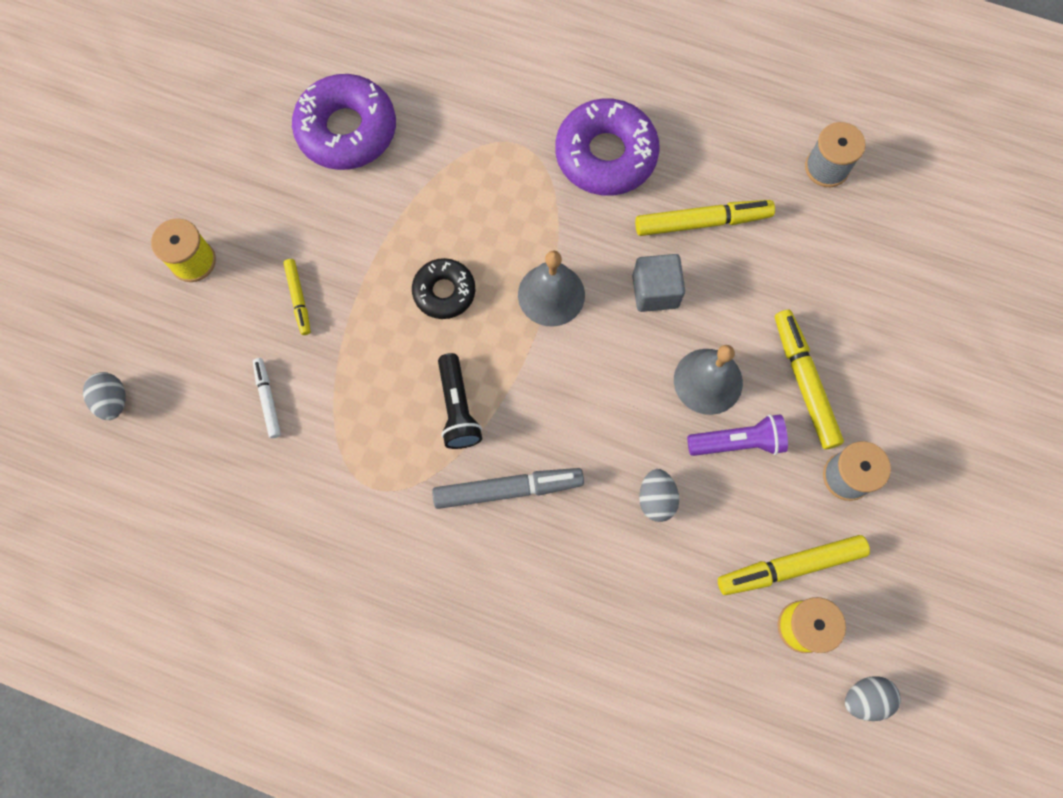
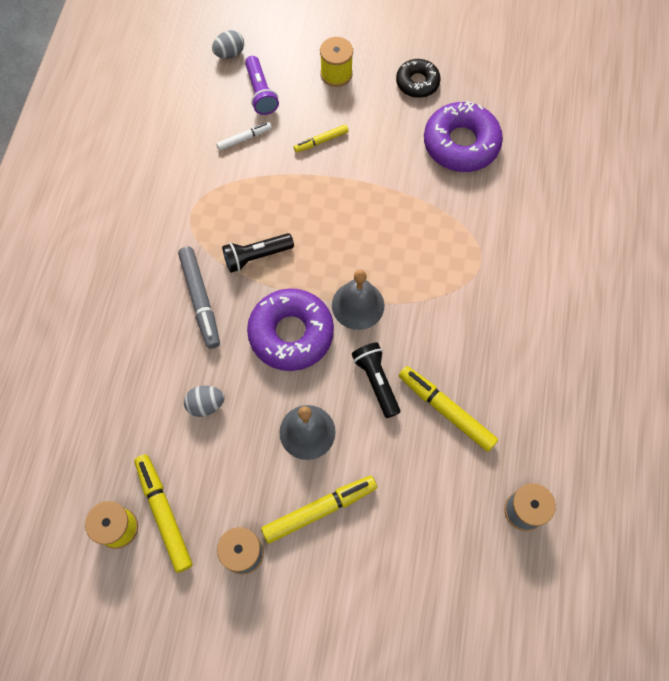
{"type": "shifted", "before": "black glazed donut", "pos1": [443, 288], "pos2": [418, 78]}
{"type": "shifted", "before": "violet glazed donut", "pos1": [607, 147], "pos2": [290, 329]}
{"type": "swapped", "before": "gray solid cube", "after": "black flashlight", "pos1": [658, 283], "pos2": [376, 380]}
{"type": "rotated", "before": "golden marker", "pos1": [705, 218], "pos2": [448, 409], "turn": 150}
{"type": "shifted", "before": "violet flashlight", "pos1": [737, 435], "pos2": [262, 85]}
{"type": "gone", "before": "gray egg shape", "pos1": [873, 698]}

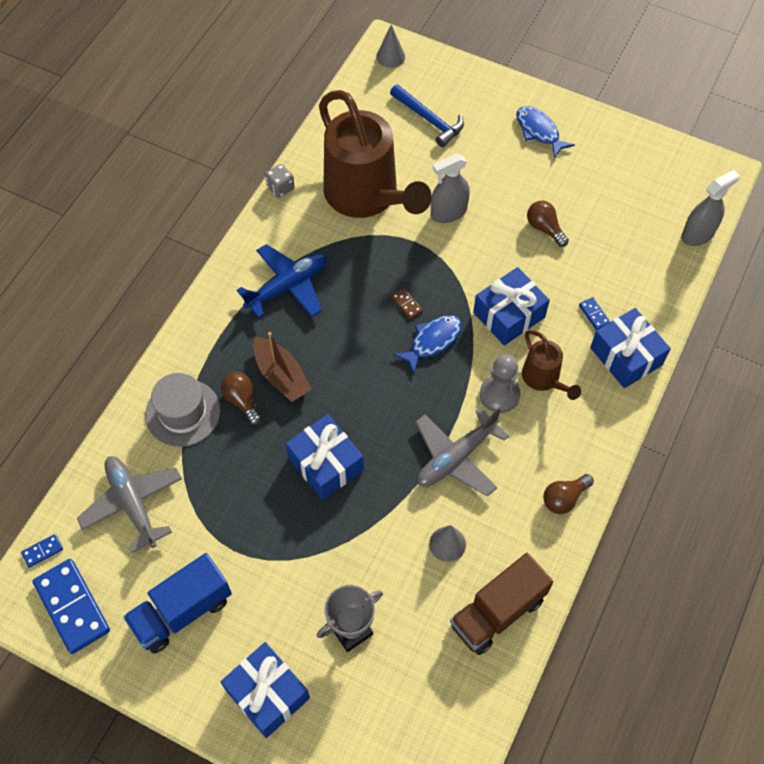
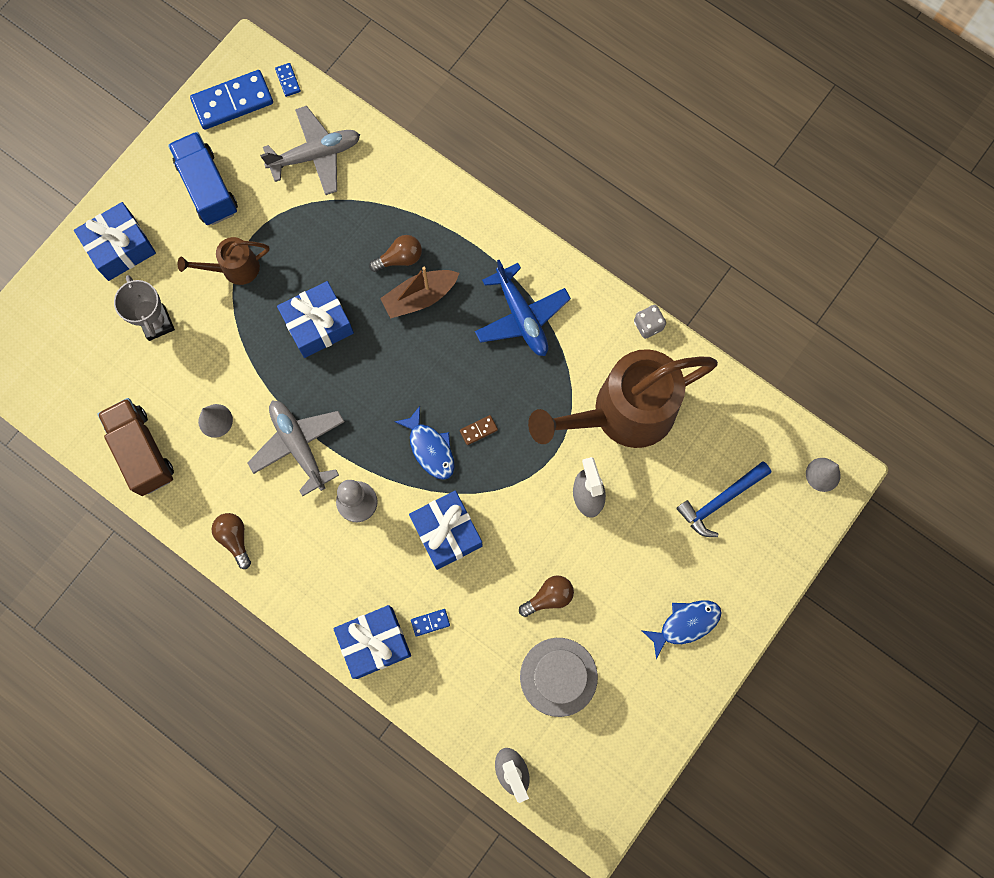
{"type": "shifted", "before": "gray tall hat", "pos1": [182, 410], "pos2": [559, 677]}
{"type": "shifted", "before": "dark brown watering can", "pos1": [551, 365], "pos2": [223, 261]}

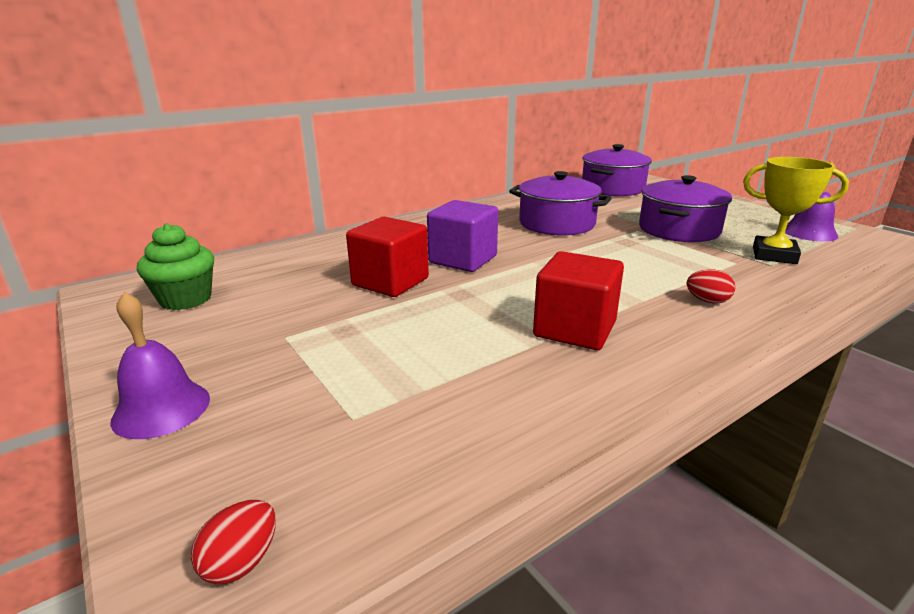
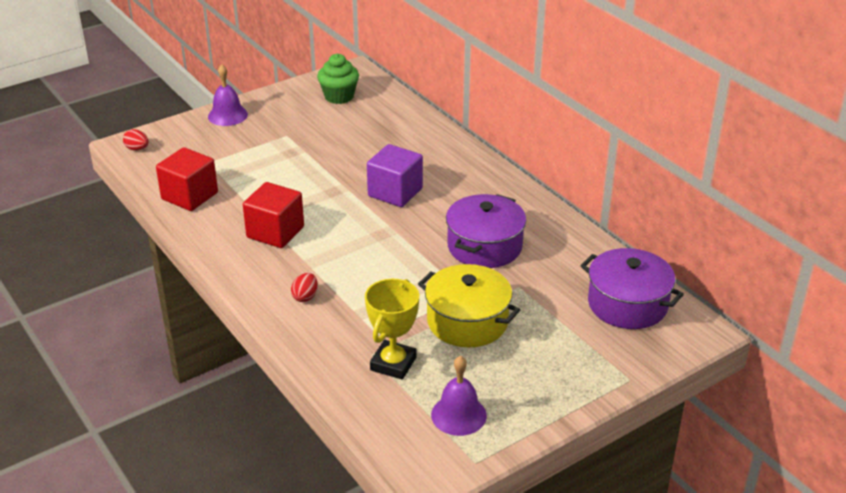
{"type": "shifted", "before": "scarlet solid cube", "pos1": [387, 257], "pos2": [187, 179]}
{"type": "repainted", "before": "violet cooking pot", "after": "golden cooking pot", "pos1": [685, 208], "pos2": [469, 305]}

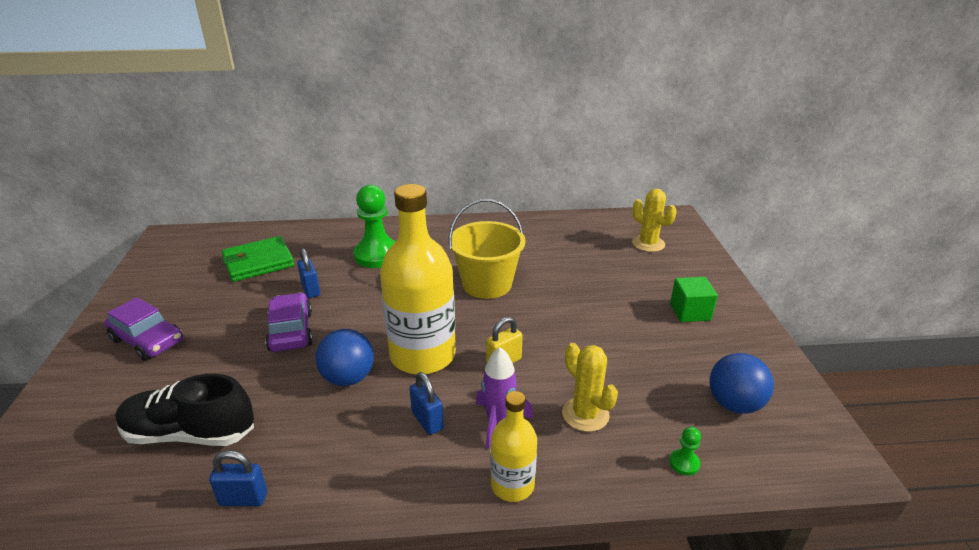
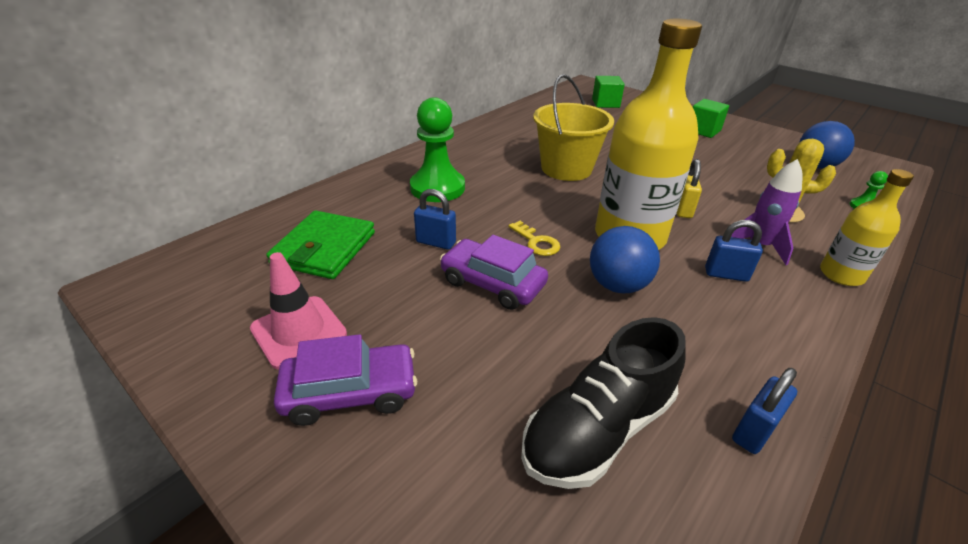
{"type": "swapped", "before": "golden cactus", "after": "leaf-green solid cube", "pos1": [654, 220], "pos2": [608, 92]}
{"type": "new", "after": "pink traffic cone", "pos2": [298, 311]}
{"type": "new", "after": "golden key", "pos2": [534, 238]}

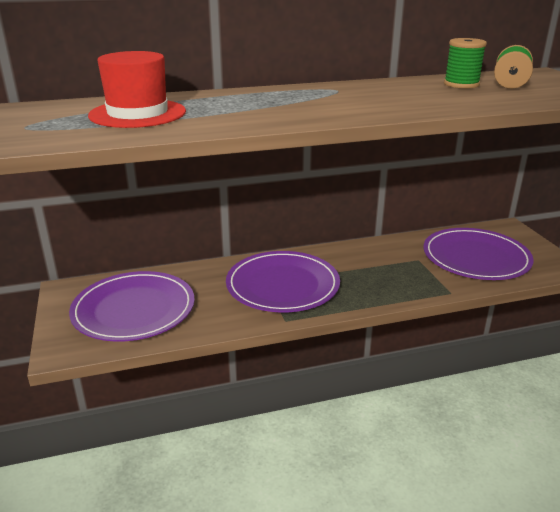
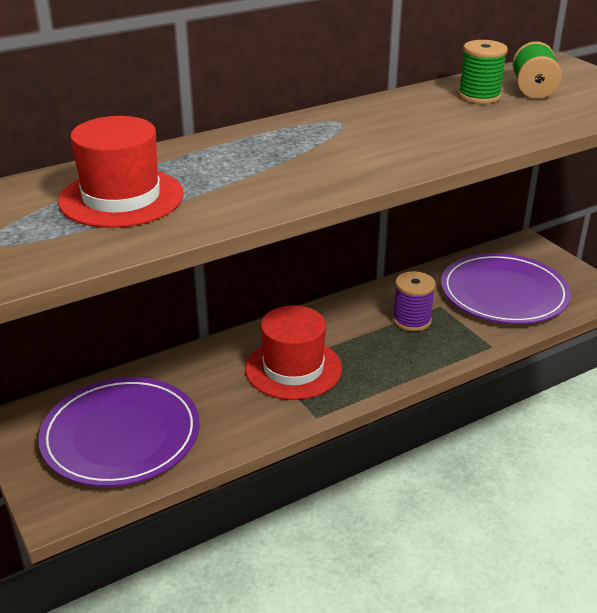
{"type": "swapped", "before": "violet dinner plate", "after": "scarlet tall hat", "pos1": [283, 281], "pos2": [293, 352]}
{"type": "new", "after": "violet bobbin", "pos2": [414, 301]}

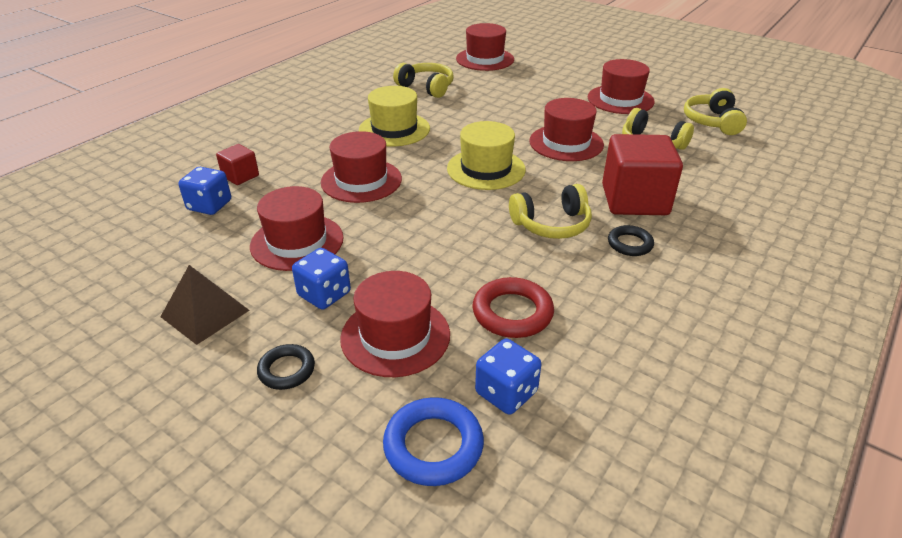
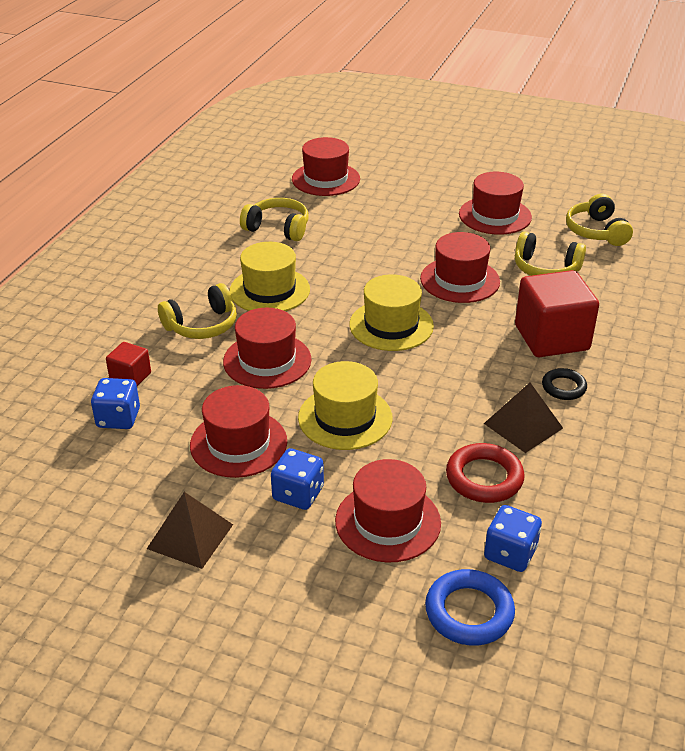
{"type": "gone", "before": "black ring", "pos1": [286, 367]}
{"type": "shifted", "before": "golden over-ear headphones", "pos1": [550, 211], "pos2": [197, 311]}
{"type": "new", "after": "golden tall hat", "pos2": [345, 405]}
{"type": "new", "after": "dark brown pyramid shape", "pos2": [523, 418]}

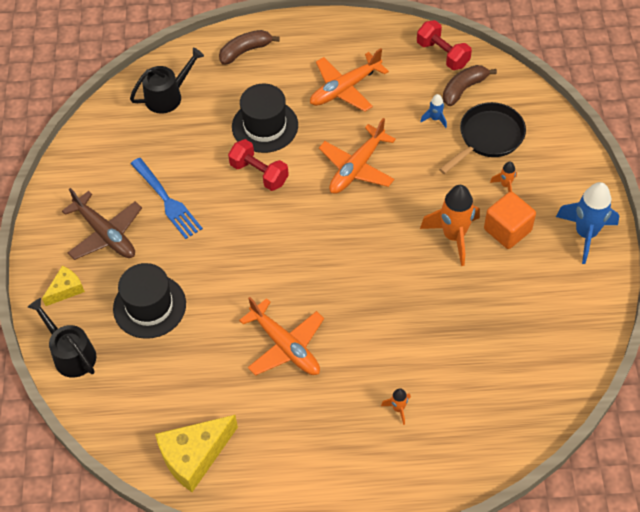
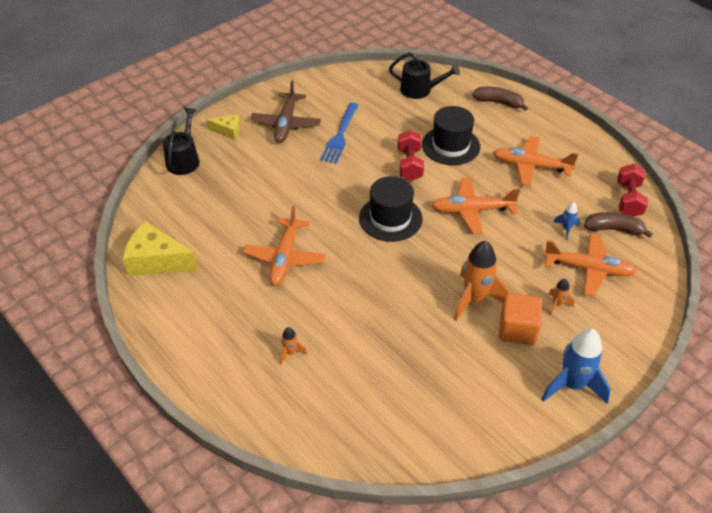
{"type": "shifted", "before": "black tall hat", "pos1": [149, 301], "pos2": [390, 209]}
{"type": "swapped", "before": "black frying pan", "after": "orange toy plane", "pos1": [482, 138], "pos2": [590, 265]}

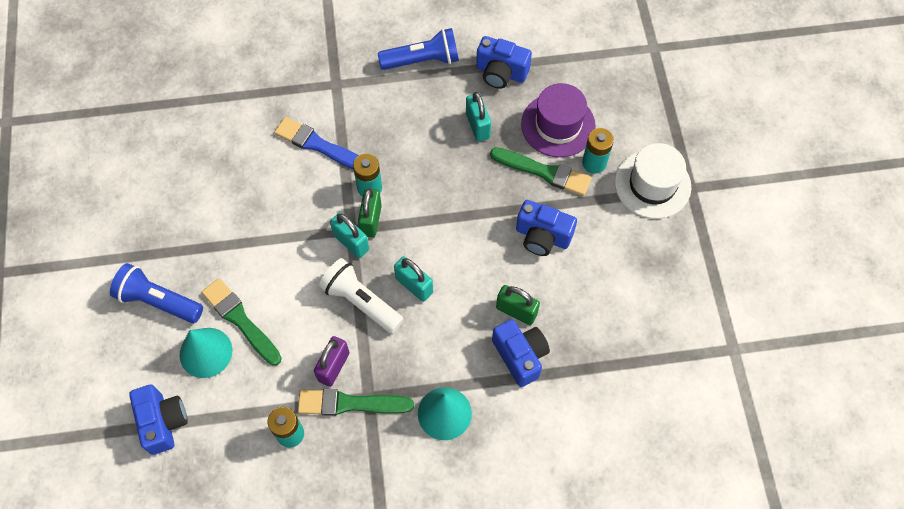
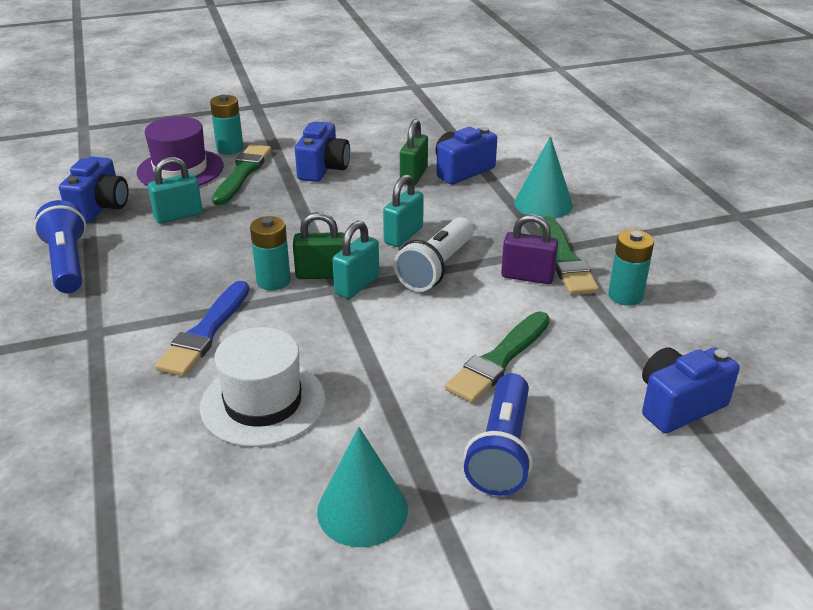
{"type": "shifted", "before": "turquoise cone shape", "pos1": [206, 353], "pos2": [362, 487]}
{"type": "shifted", "before": "pure white tall hat", "pos1": [653, 181], "pos2": [262, 387]}

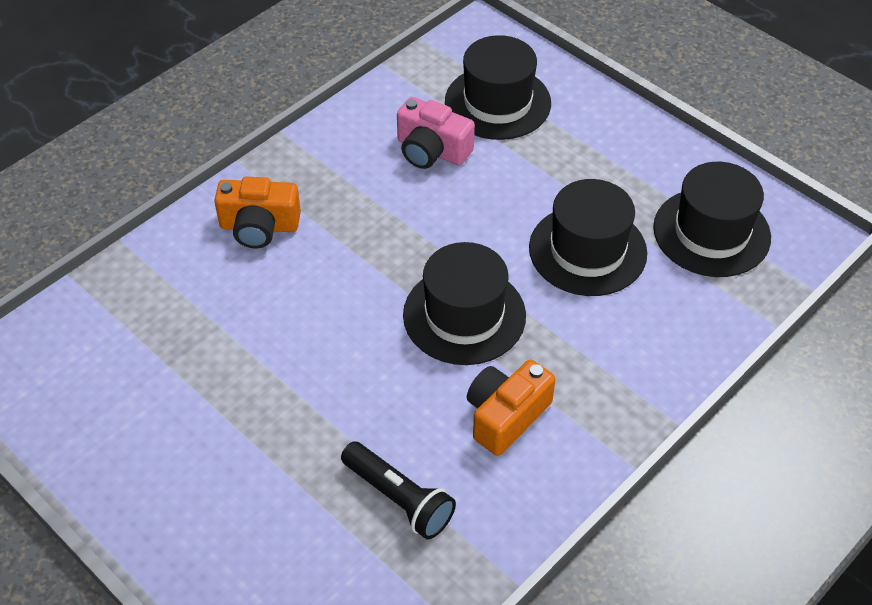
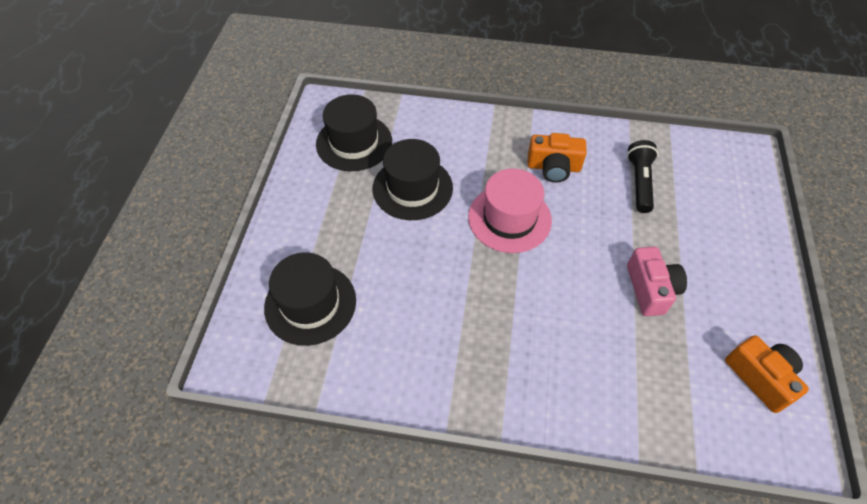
{"type": "shifted", "before": "orange compact camera", "pos1": [257, 213], "pos2": [767, 374]}
{"type": "shifted", "before": "pink compact camera", "pos1": [436, 133], "pos2": [657, 281]}
{"type": "repainted", "before": "black tall hat", "after": "pink tall hat", "pos1": [464, 303], "pos2": [510, 211]}

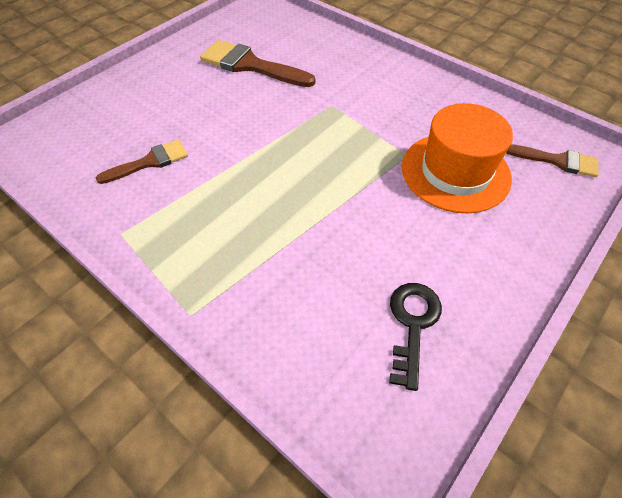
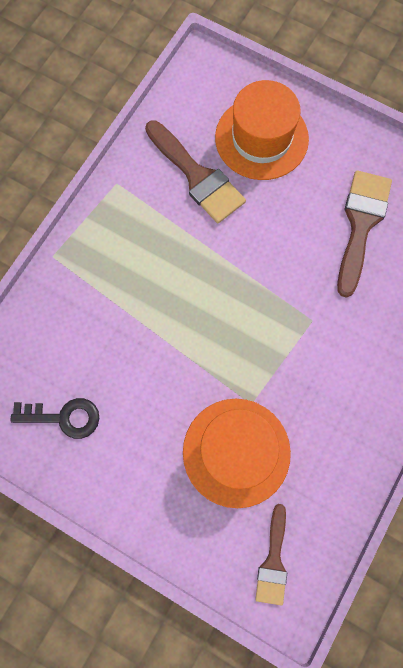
{"type": "scaled", "before": "dark brown brush", "pos1": [142, 161], "pos2": [195, 171], "scale": 1.63}
{"type": "new", "after": "orange tall hat", "pos2": [262, 130]}

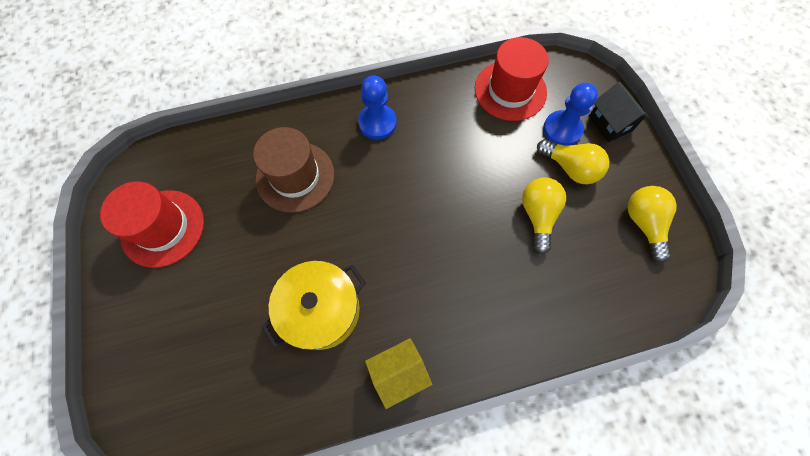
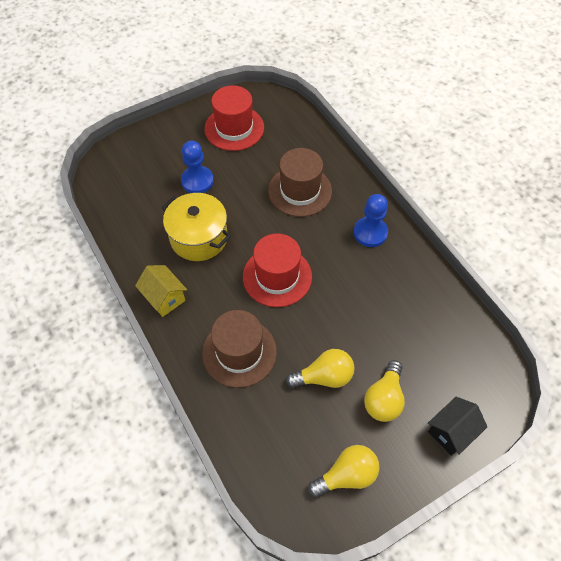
{"type": "shifted", "before": "scarlet tall hat", "pos1": [512, 79], "pos2": [277, 270]}
{"type": "shifted", "before": "cobalt chess pawn", "pos1": [570, 114], "pos2": [197, 167]}
{"type": "new", "after": "dark brown tall hat", "pos2": [239, 349]}

